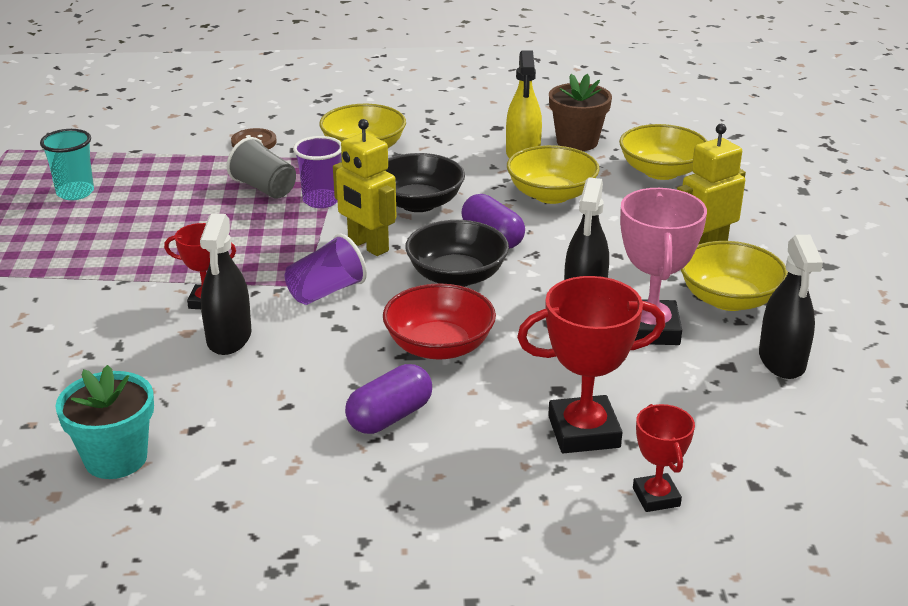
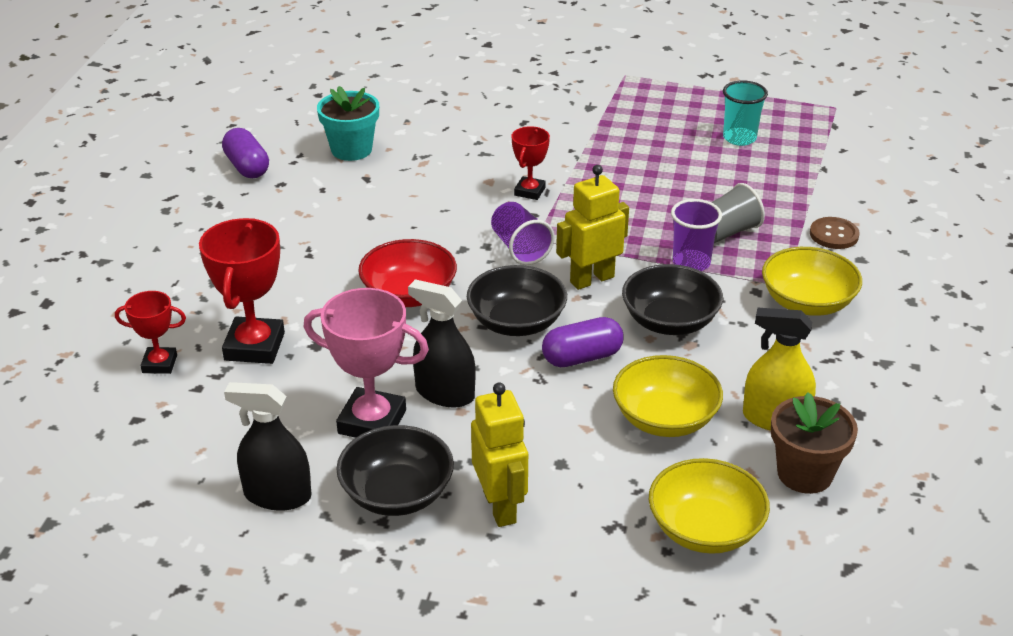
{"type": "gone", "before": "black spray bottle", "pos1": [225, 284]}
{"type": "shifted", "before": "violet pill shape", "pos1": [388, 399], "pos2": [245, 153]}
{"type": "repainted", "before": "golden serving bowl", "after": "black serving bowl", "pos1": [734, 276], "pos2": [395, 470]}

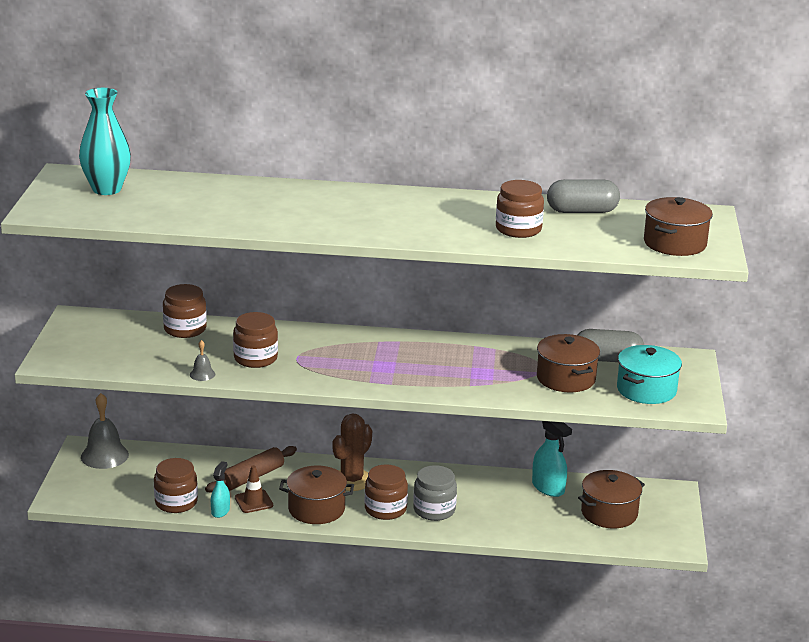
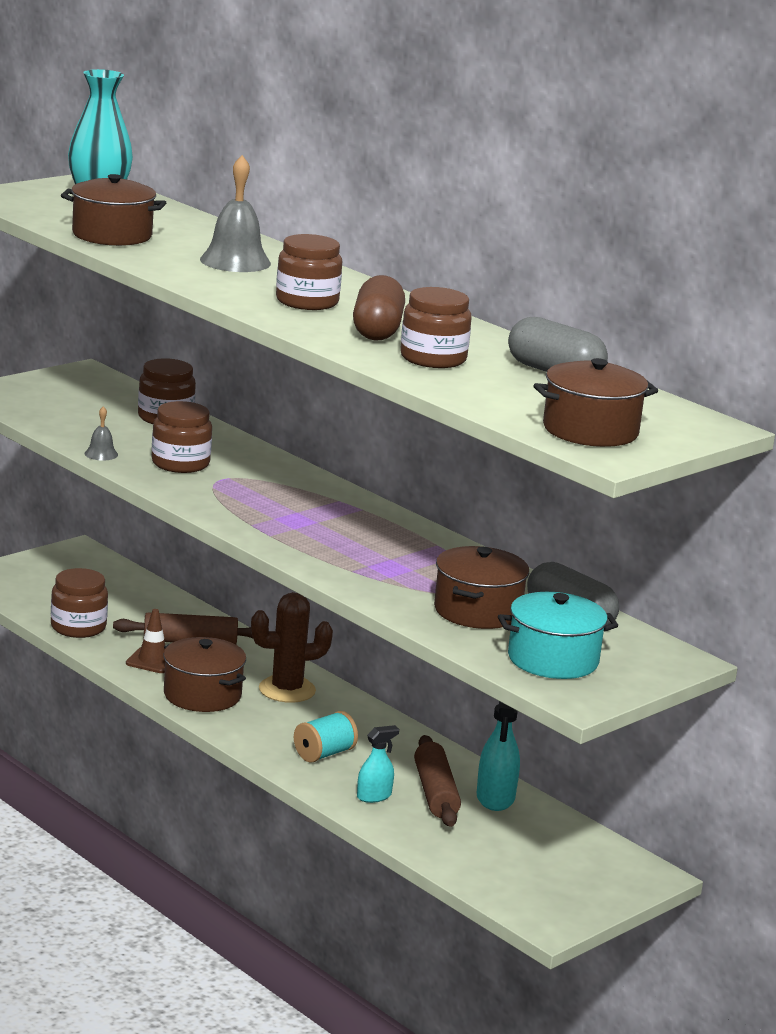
{"type": "shifted", "before": "gray bell", "pos1": [105, 431], "pos2": [235, 213]}
{"type": "shifted", "before": "turquoise spray bottle", "pos1": [220, 489], "pos2": [378, 764]}
{"type": "shifted", "before": "dark brown jam jar", "pos1": [386, 492], "pos2": [309, 272]}
{"type": "swapped", "before": "gray jam jar", "after": "turquoise bobbin", "pos1": [435, 493], "pos2": [326, 737]}
{"type": "shifted", "before": "dark brown cooking pot", "pos1": [611, 499], "pos2": [113, 210]}
{"type": "new", "after": "dark brown pill shape", "pos2": [379, 308]}
{"type": "new", "after": "dark brown pastry roller", "pos2": [437, 781]}

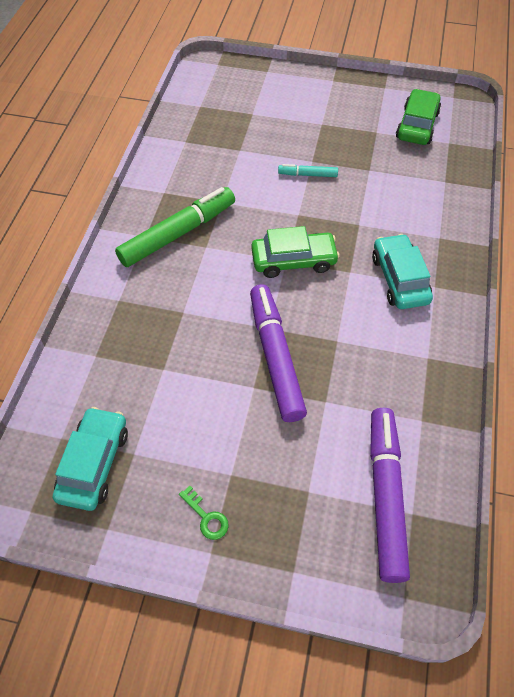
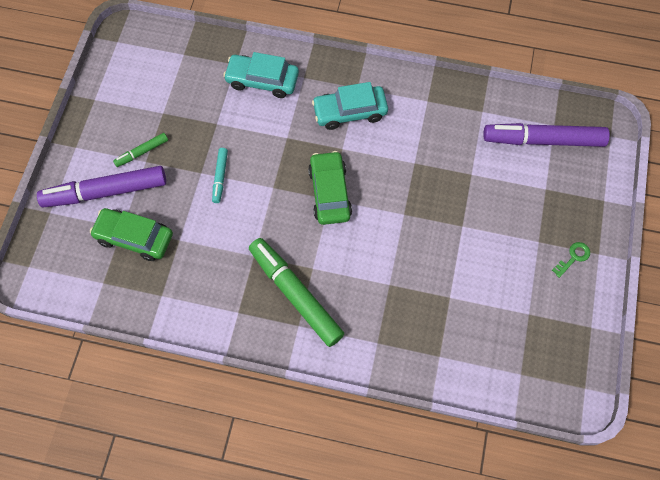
{"type": "shifted", "before": "turquoise car", "pos1": [90, 459], "pos2": [261, 75]}
{"type": "shifted", "before": "violet marker", "pos1": [278, 353], "pos2": [101, 187]}
{"type": "shifted", "before": "leaf-green car", "pos1": [418, 117], "pos2": [131, 234]}
{"type": "new", "after": "leaf-green marker", "pos2": [140, 150]}

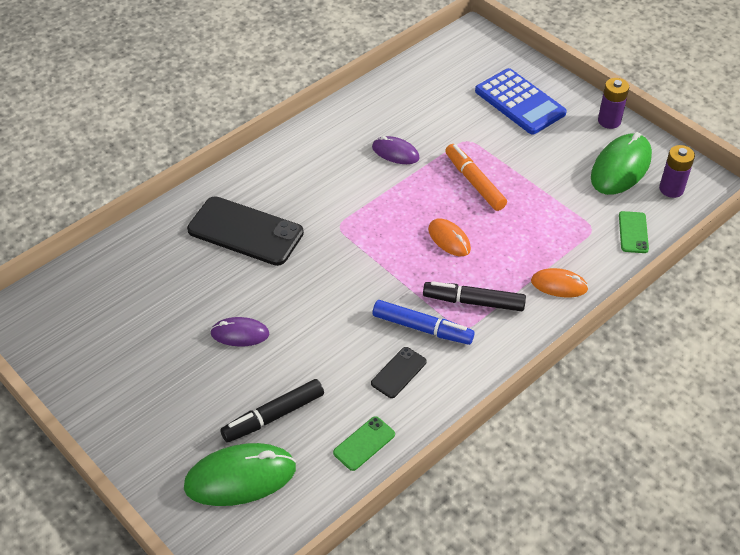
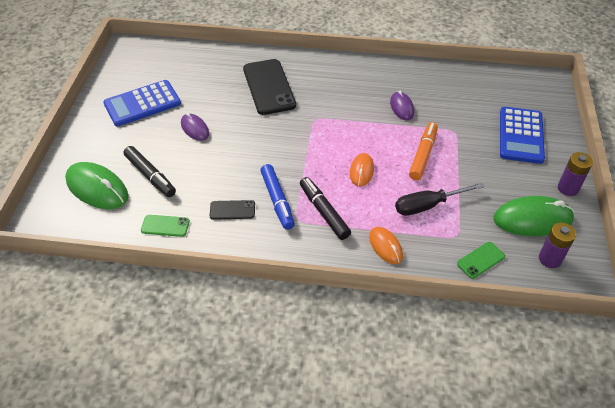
{"type": "rotated", "before": "black marker", "pos1": [272, 411], "pos2": [150, 171], "turn": -150}
{"type": "new", "after": "cobalt calculator", "pos2": [142, 103]}
{"type": "new", "after": "black flat screwdriver", "pos2": [439, 199]}

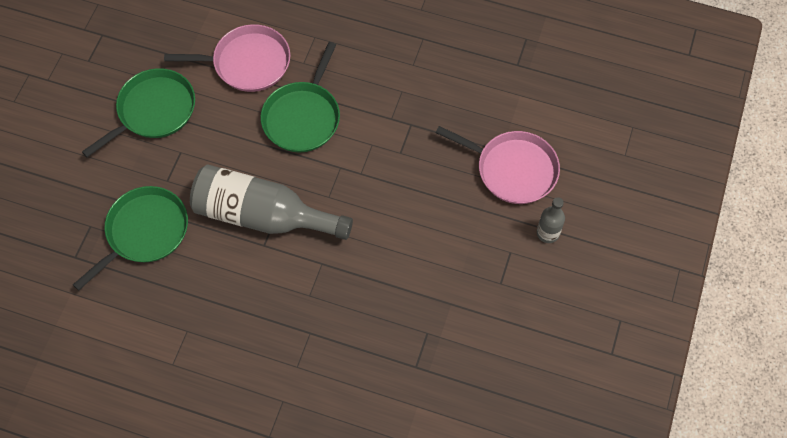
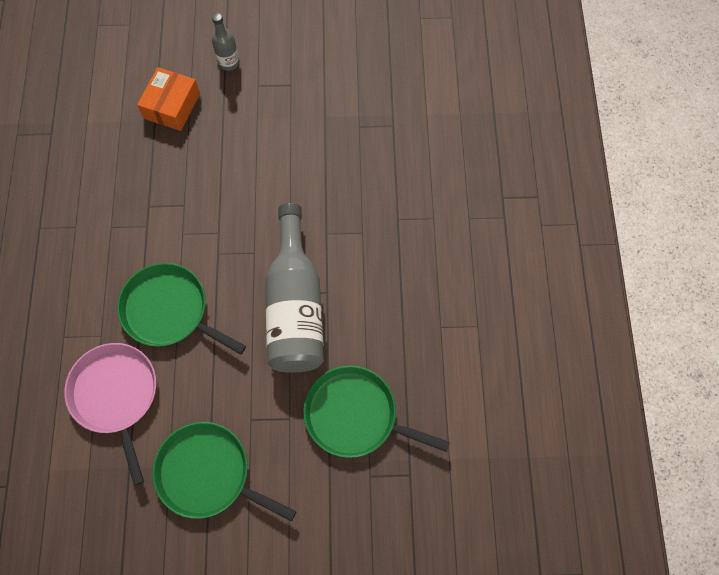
{"type": "rotated", "before": "leaf-green frying pan", "pos1": [300, 97], "pos2": [181, 309], "turn": -150}
{"type": "swapped", "before": "pink frying pan", "after": "orange box", "pos1": [498, 165], "pos2": [168, 99]}

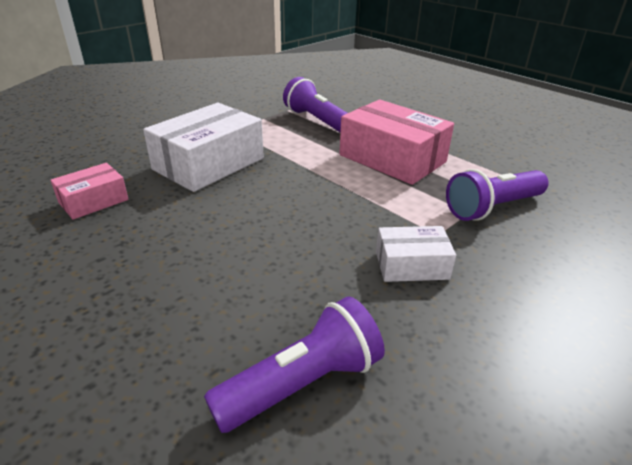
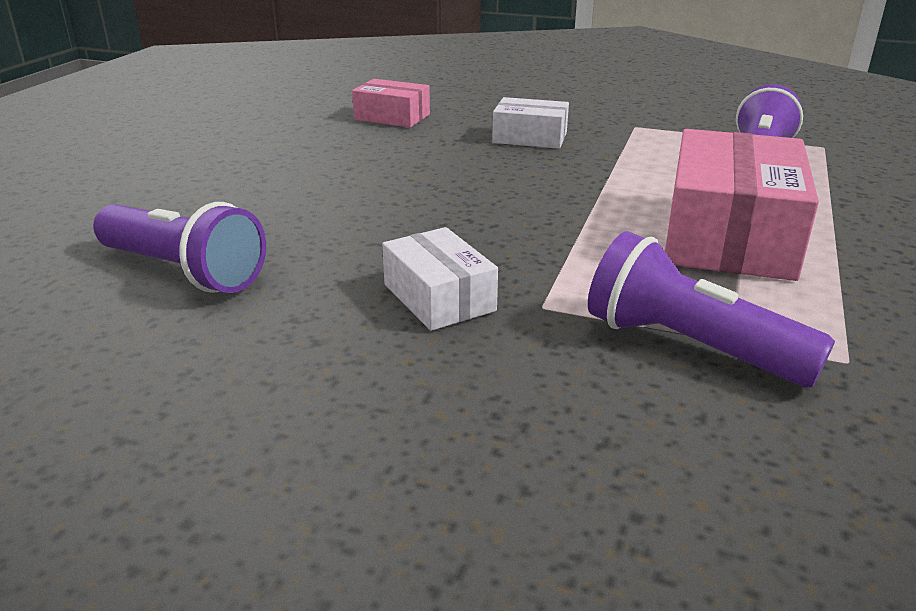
{"type": "scaled", "before": "pure white box", "pos1": [203, 147], "pos2": [530, 123], "scale": 0.54}

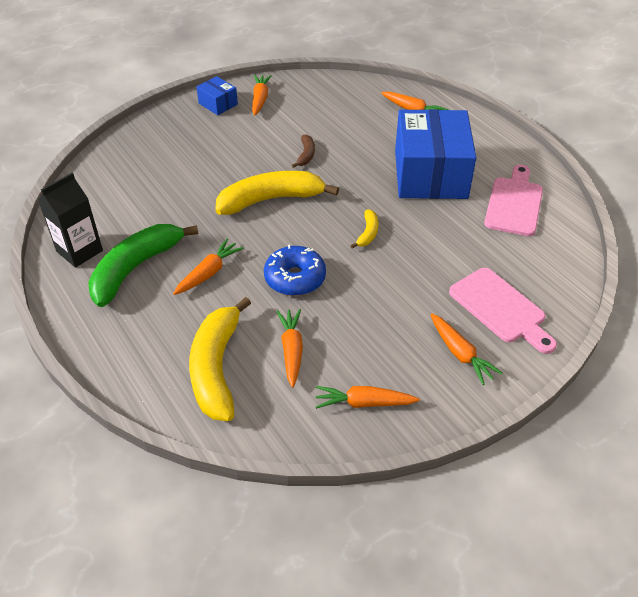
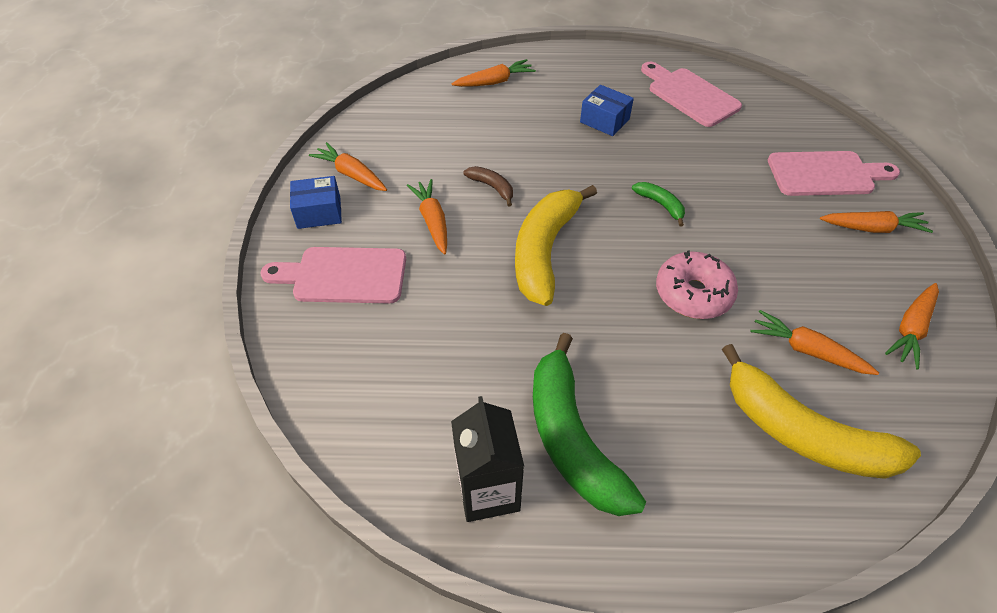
{"type": "shifted", "before": "orange toy carrot", "pos1": [208, 267], "pos2": [427, 217]}
{"type": "repainted", "before": "cobalt glazed donut", "after": "pink glazed donut", "pos1": [295, 270], "pos2": [697, 284]}
{"type": "repainted", "before": "golden banana", "after": "leaf-green banana", "pos1": [364, 229], "pos2": [658, 204]}
{"type": "scaled", "before": "cobalt box", "pos1": [435, 154], "pos2": [607, 110], "scale": 0.43}
{"type": "new", "after": "pink bread board", "pos2": [333, 275]}

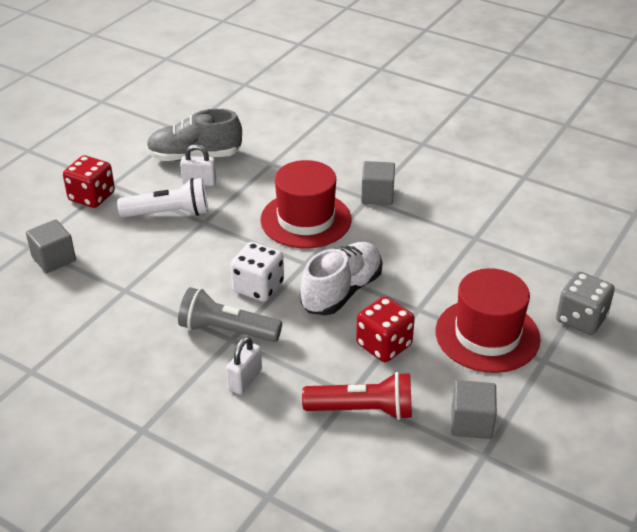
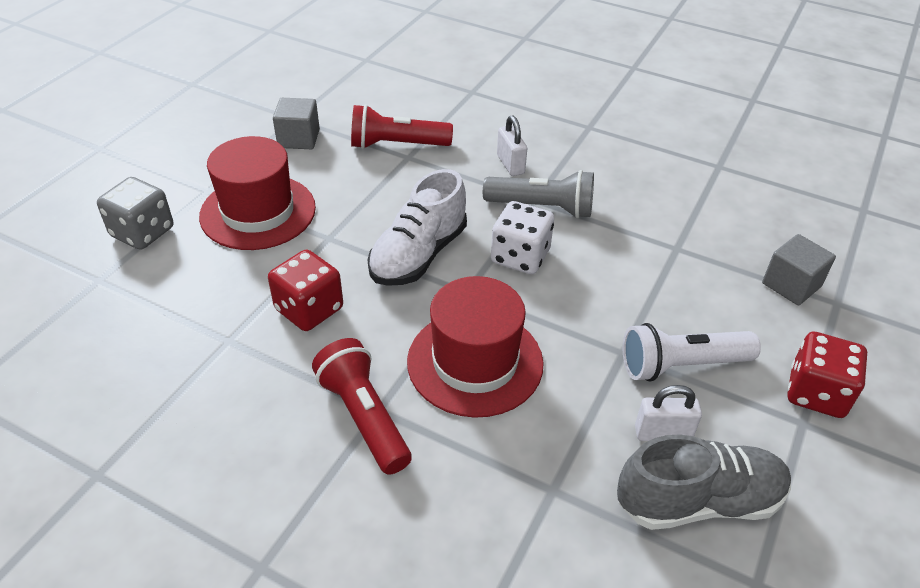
{"type": "rotated", "before": "pure white small lock", "pos1": [244, 365], "pos2": [512, 146], "turn": -45}
{"type": "shifted", "before": "scarlet die", "pos1": [385, 329], "pos2": [305, 290]}
{"type": "swapped", "before": "gray solid cube", "after": "scarlet flashlight", "pos1": [378, 183], "pos2": [362, 406]}

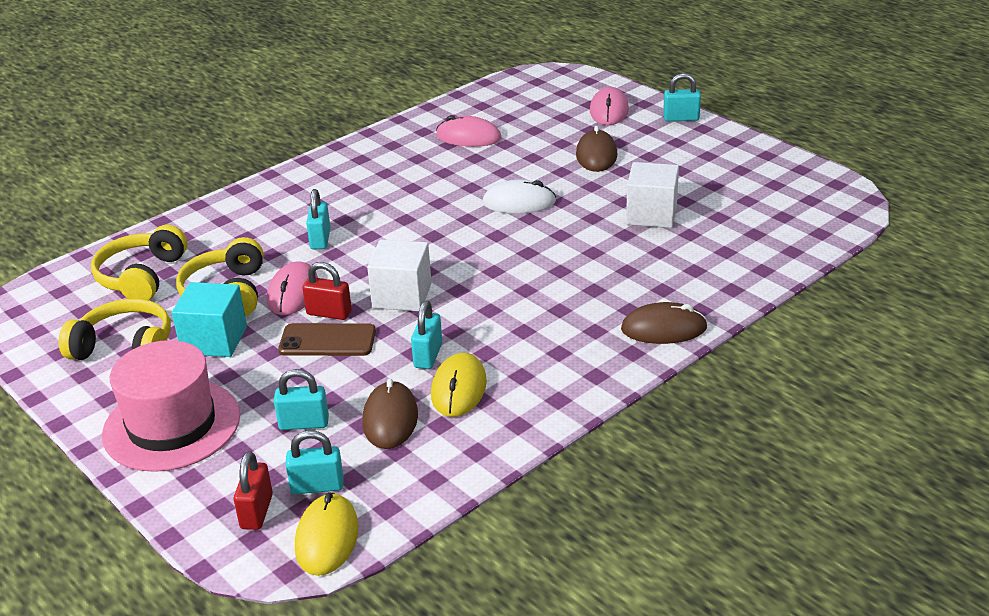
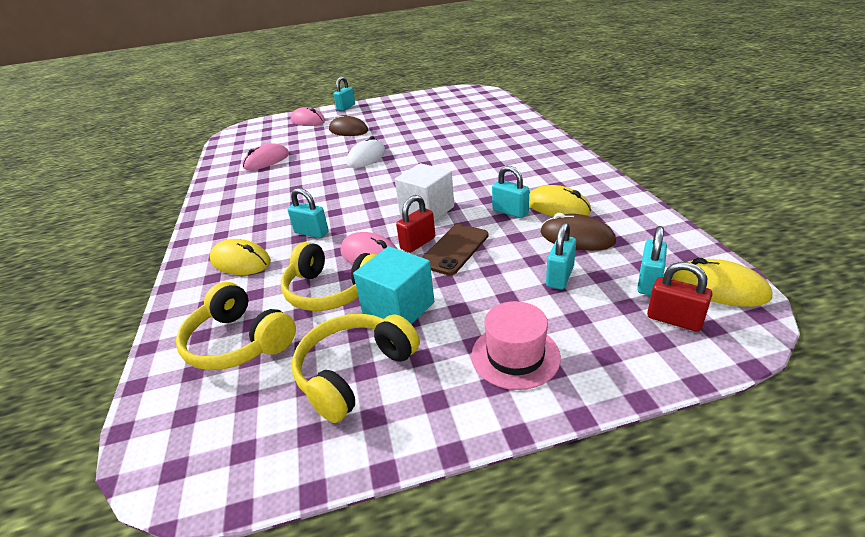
{"type": "scaled", "before": "pink tall hat", "pos1": [171, 406], "pos2": [516, 345], "scale": 0.61}
{"type": "gone", "before": "dark brown mouse", "pos1": [664, 323]}
{"type": "gone", "before": "pure white solid cube", "pos1": [652, 195]}
{"type": "new", "after": "golden mouse", "pos2": [240, 257]}

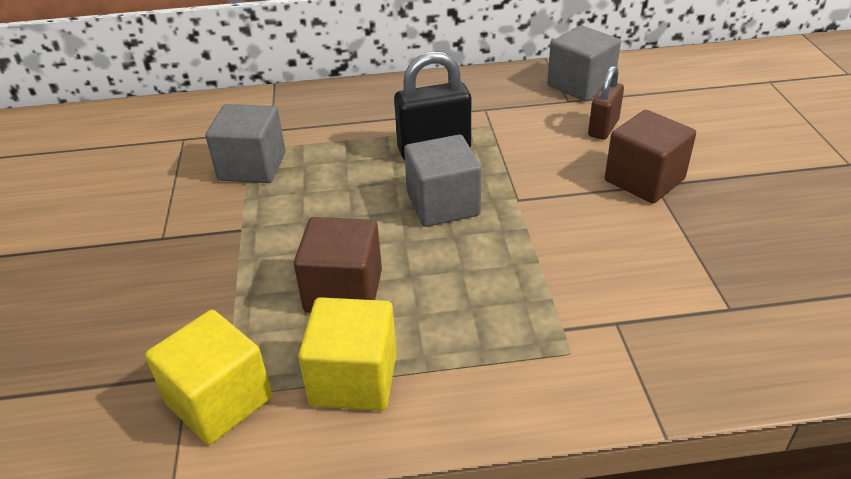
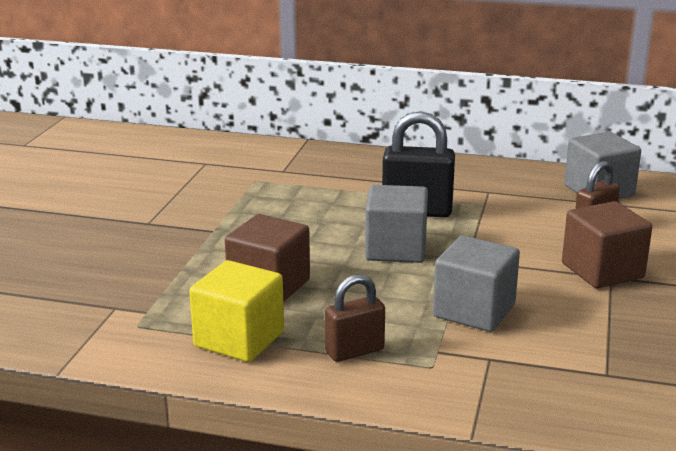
{"type": "gone", "before": "golden solid cube", "pos1": [208, 377]}
{"type": "shifted", "before": "gray solid cube", "pos1": [245, 143], "pos2": [476, 284]}
{"type": "new", "after": "dark brown small lock", "pos2": [355, 318]}

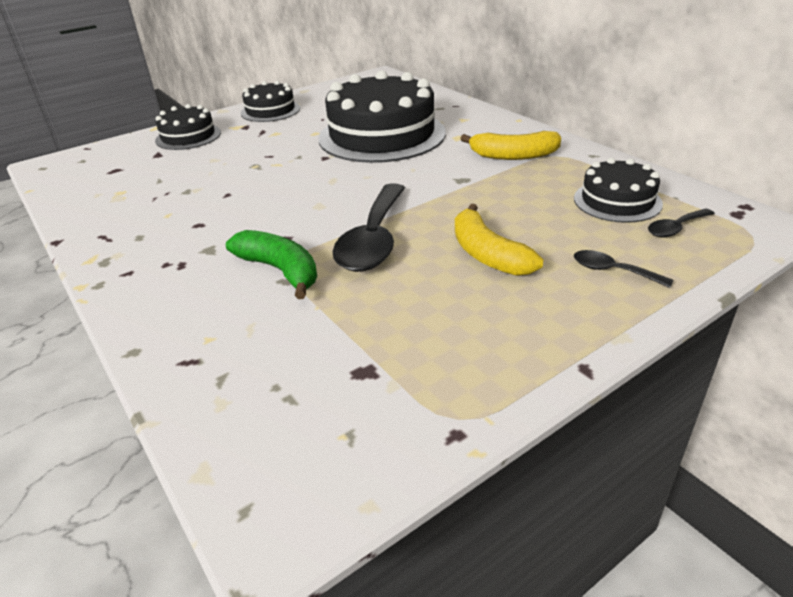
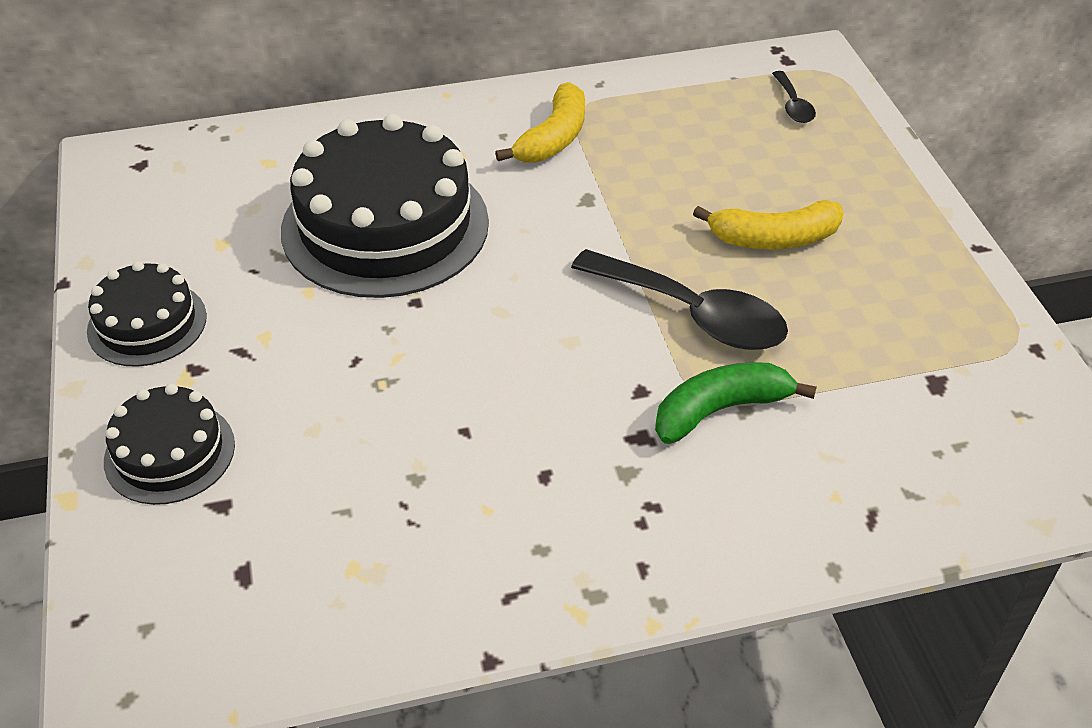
{"type": "gone", "before": "black gateau", "pos1": [618, 190]}
{"type": "gone", "before": "black tablespoon", "pos1": [624, 269]}

